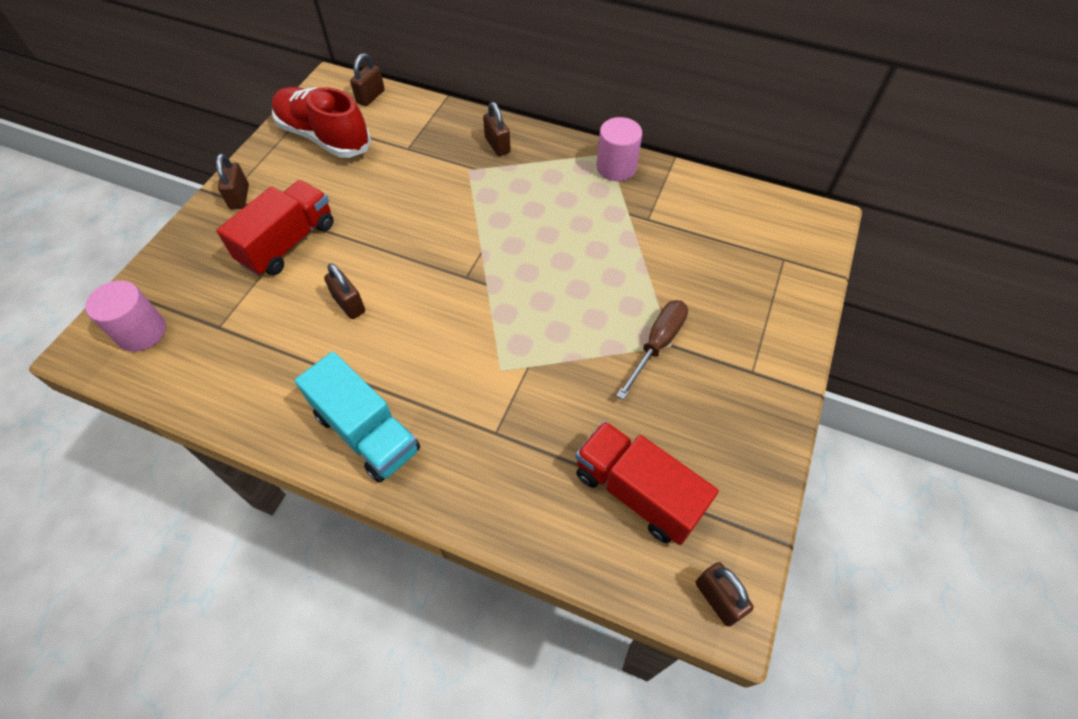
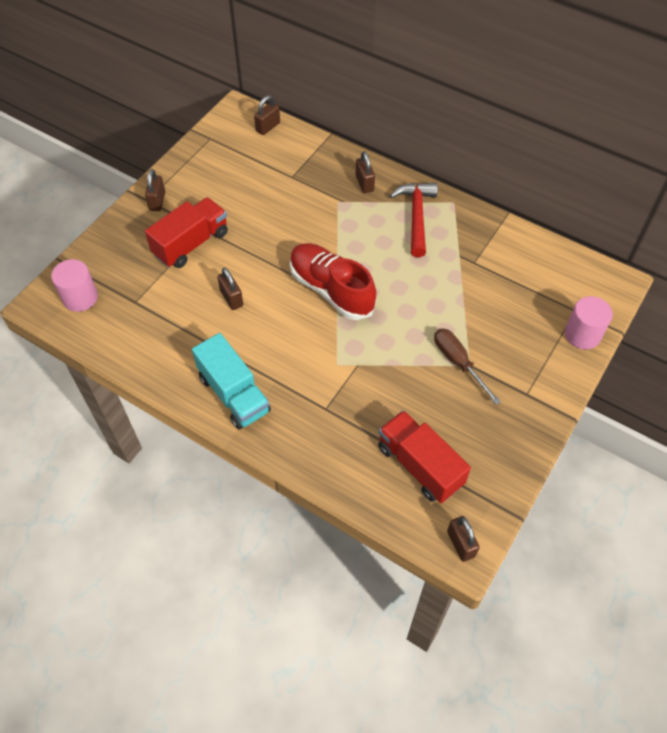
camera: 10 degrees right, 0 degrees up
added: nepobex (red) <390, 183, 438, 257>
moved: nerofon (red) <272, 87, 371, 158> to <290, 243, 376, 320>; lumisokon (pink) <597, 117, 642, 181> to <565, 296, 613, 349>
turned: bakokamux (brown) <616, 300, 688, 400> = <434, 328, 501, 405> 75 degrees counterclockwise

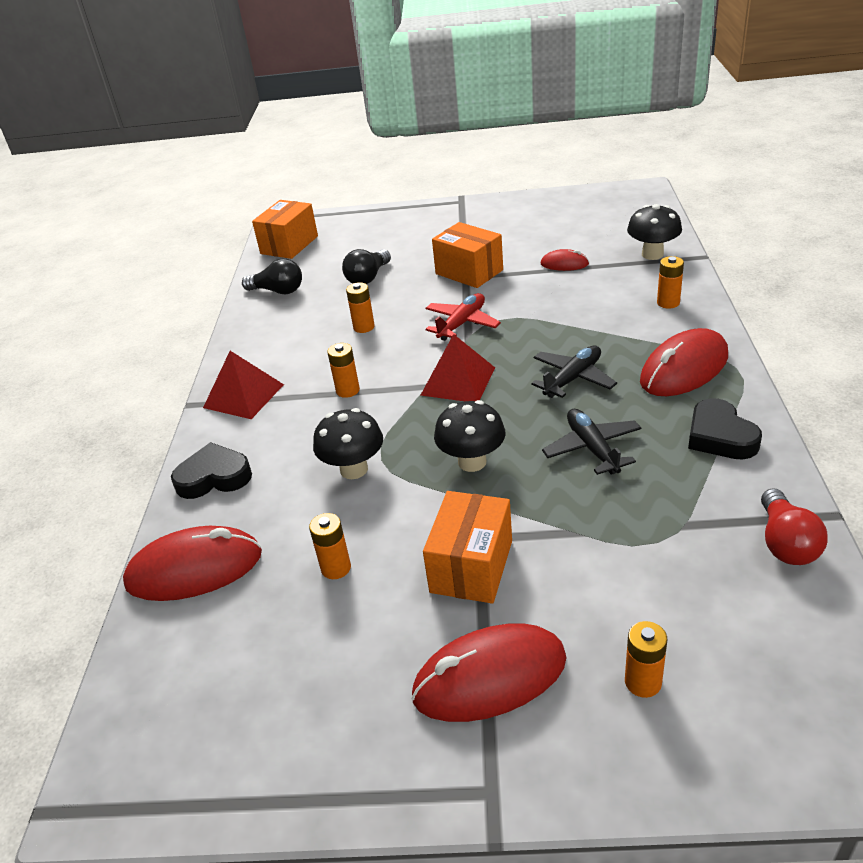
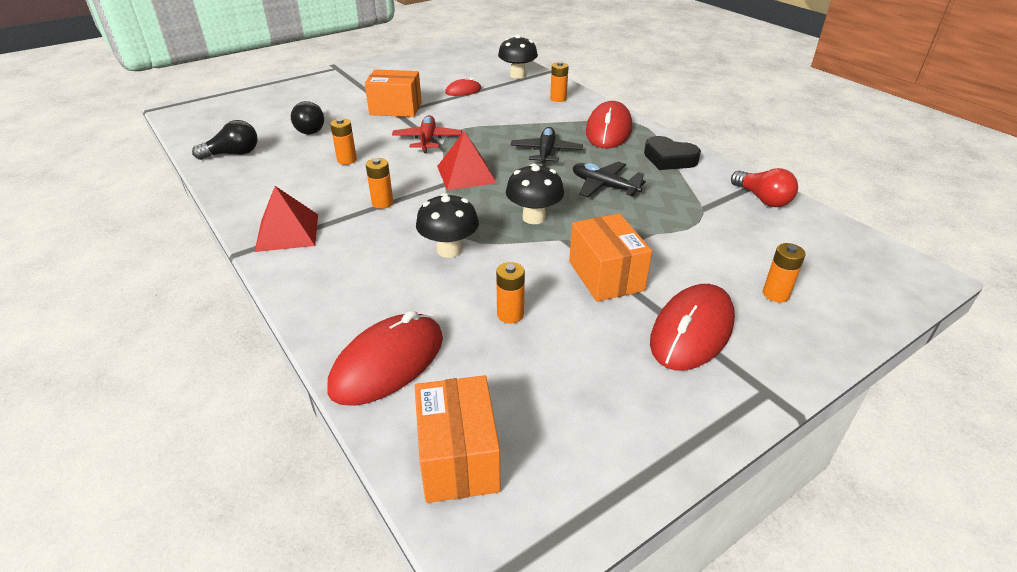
camera: 40 degrees left, 0 degrees up
removed: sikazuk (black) <171, 442, 252, 499>
moved: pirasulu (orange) <252, 200, 318, 259> to <415, 375, 501, 503>

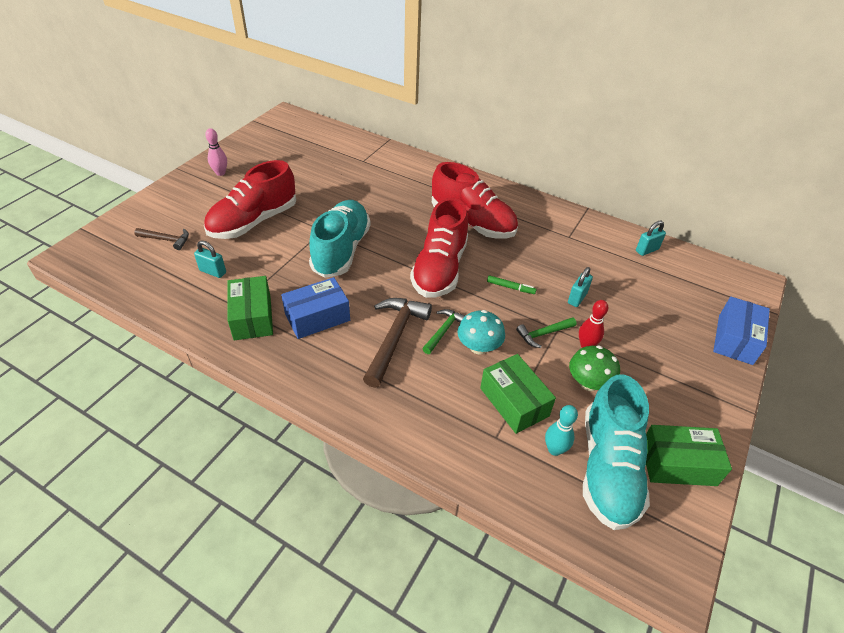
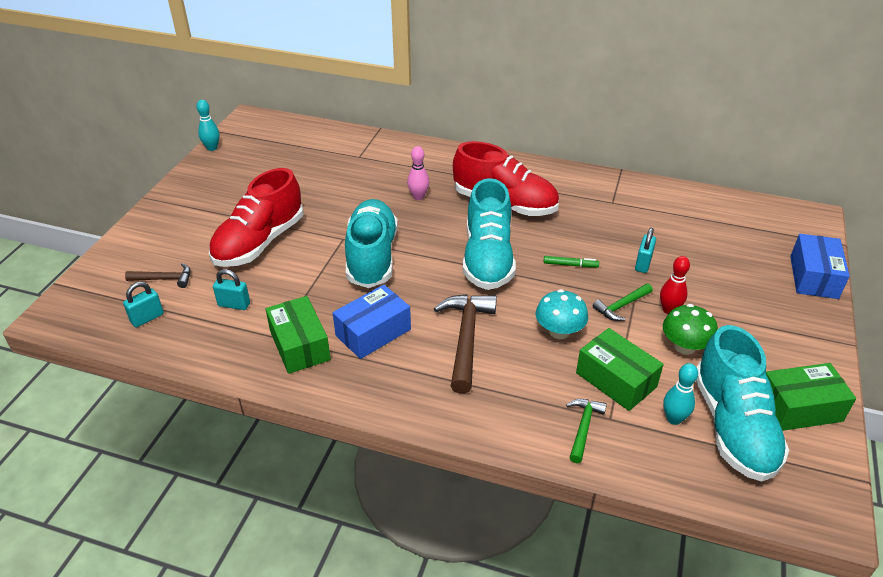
camera: 10 degrees left, 5 degrees down
added: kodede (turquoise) <196, 100, 220, 151>
moved: kodede (pink) <205, 128, 227, 176> to <407, 146, 429, 200>; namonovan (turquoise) <636, 221, 666, 256> to <123, 282, 164, 327>; nepobex (green) <422, 309, 466, 354> to <566, 399, 607, 463>
recoloured: nerofon (red) <410, 198, 468, 298> to nerofon (turquoise) <463, 178, 516, 290>

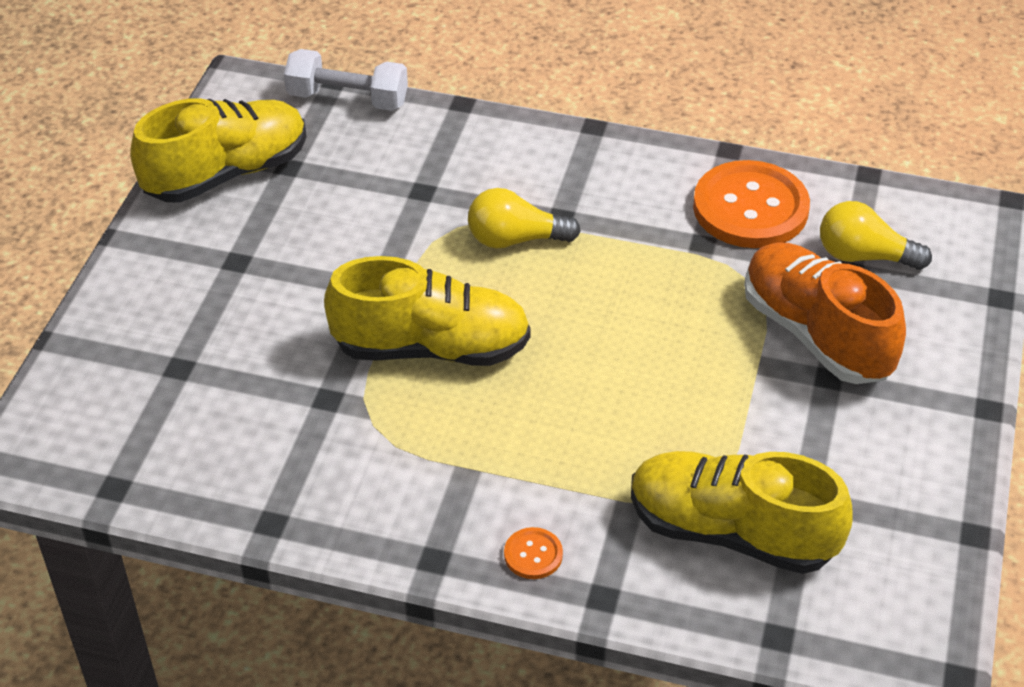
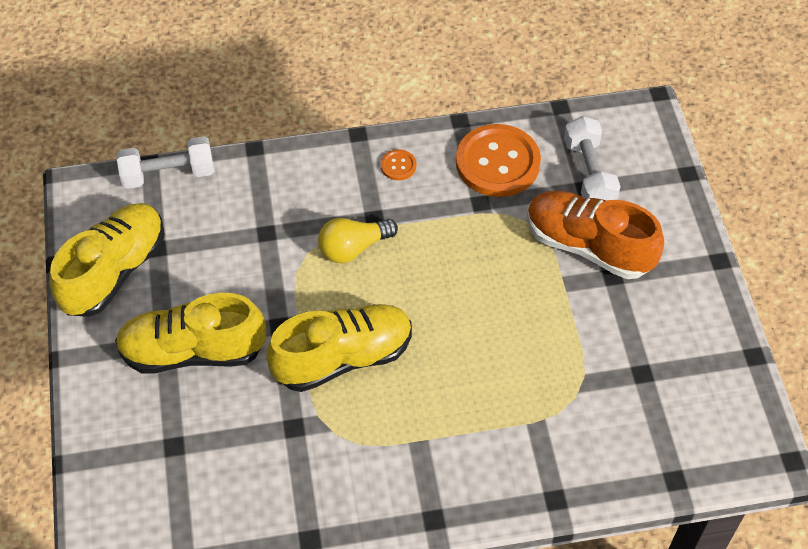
camera: 25 degrees left, 10 degrees up
moved: nerofon (yellow) <631, 451, 852, 574> to <115, 293, 266, 373>; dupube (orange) <504, 527, 563, 579> to <381, 149, 416, 180>
replaced: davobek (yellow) <820, 201, 932, 270> to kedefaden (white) <564, 116, 621, 201>

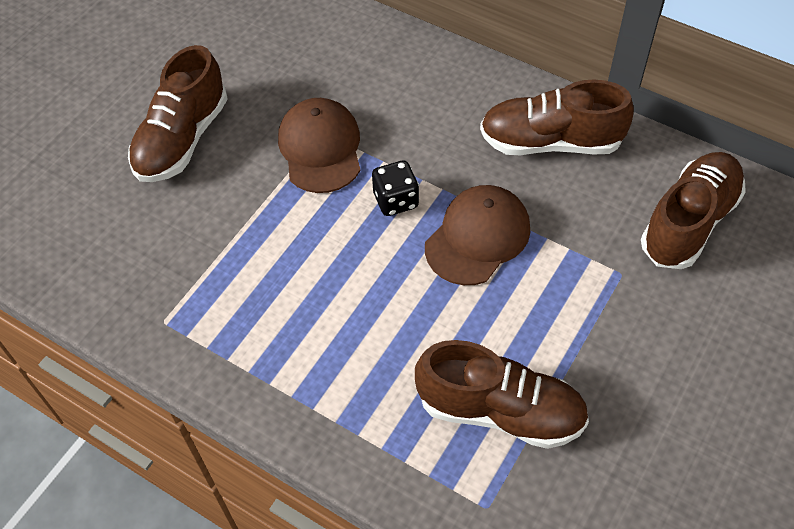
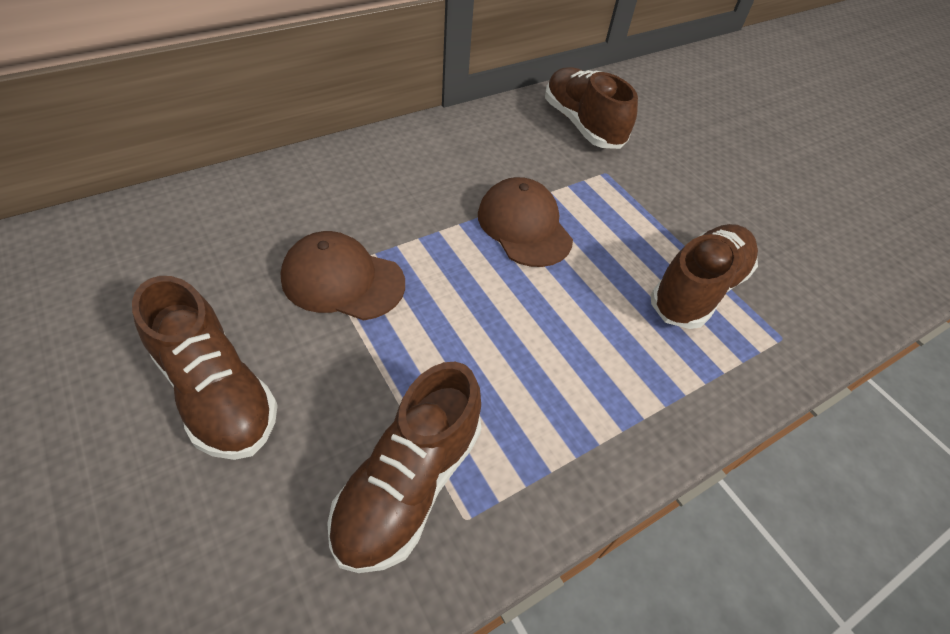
camera: 70 degrees left, 5 degrees down
removed: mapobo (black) <372, 160, 419, 216>
moved: nerofon (brown) <480, 80, 634, 155> to <327, 362, 481, 573>

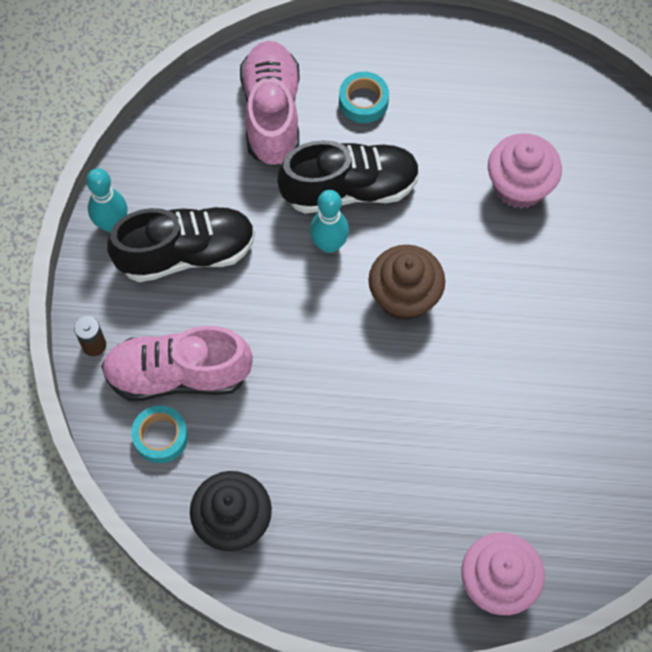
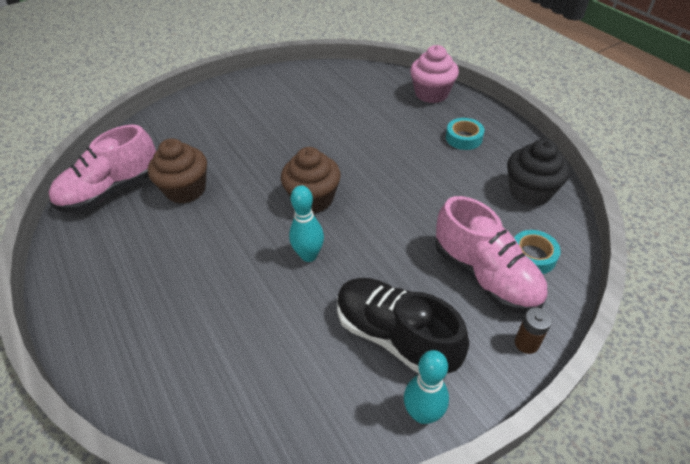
camera: 125 degrees left, 20 degrees down
removed: nerofon (black) <278, 140, 420, 214>
moved: nerofon (pink) <240, 41, 300, 166> to <49, 124, 156, 212>; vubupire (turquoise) <339, 72, 389, 123> to <446, 118, 485, 150>
recoloured: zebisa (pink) <488, 133, 562, 209> to zebisa (brown) <148, 138, 207, 204>

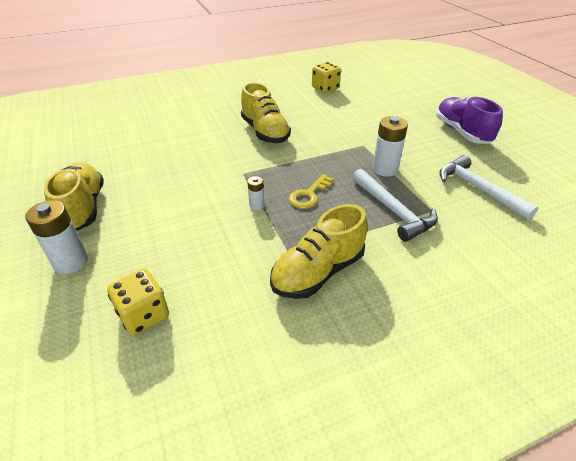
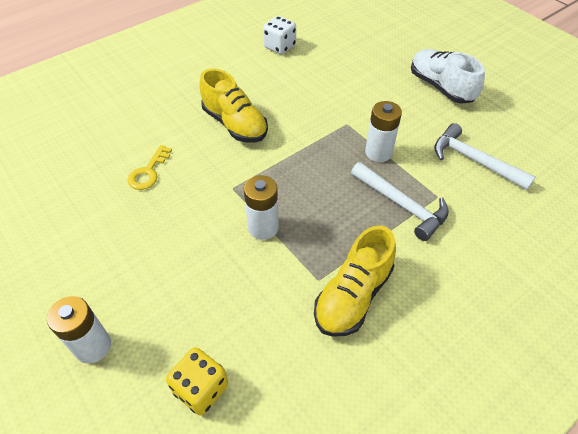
camera: 15 degrees left, 10 degrees up
removed: nerofon (yellow) <44, 162, 104, 231>
moved: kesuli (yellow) <289, 174, 334, 209> to <127, 145, 172, 190>
recoloured: mapobo (yellow) <312, 62, 341, 93> to mapobo (white) <263, 16, 296, 54>; nerofon (purple) <436, 96, 503, 144> to nerofon (white) <411, 49, 485, 104>
resized: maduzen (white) <247, 176, 264, 210> = <244, 175, 279, 240> x1.88

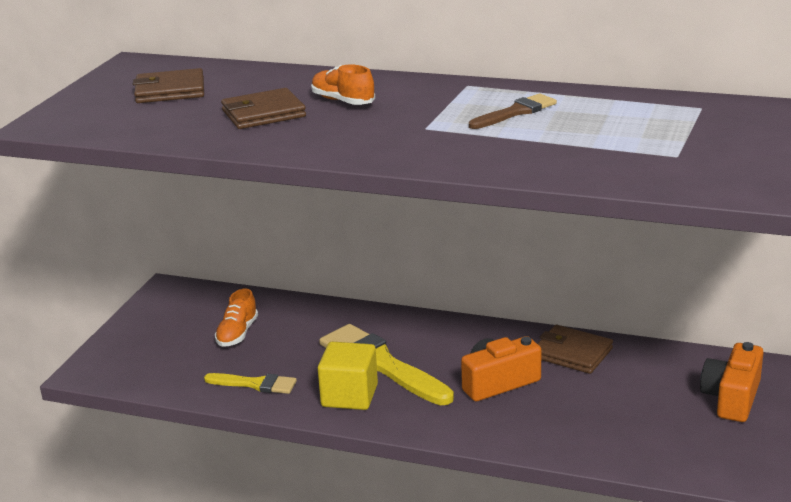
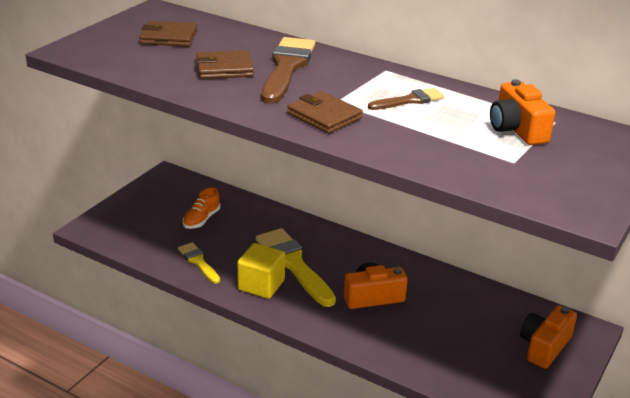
camera: 10 degrees right, 5 degrees up
added: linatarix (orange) <490, 79, 555, 145>
moved: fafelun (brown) <537, 325, 613, 374> to <287, 91, 363, 134>
replaced: nerofon (orange) <311, 64, 375, 105> to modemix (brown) <262, 37, 315, 104>
turned: modemix (yellow) <204, 373, 297, 394> = <178, 242, 220, 284> 150 degrees counterclockwise

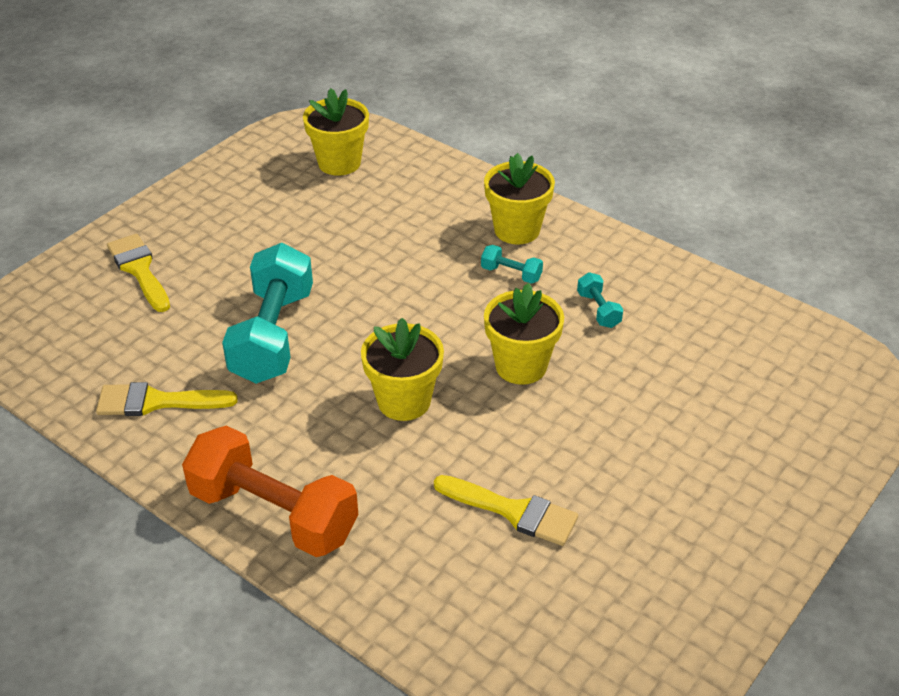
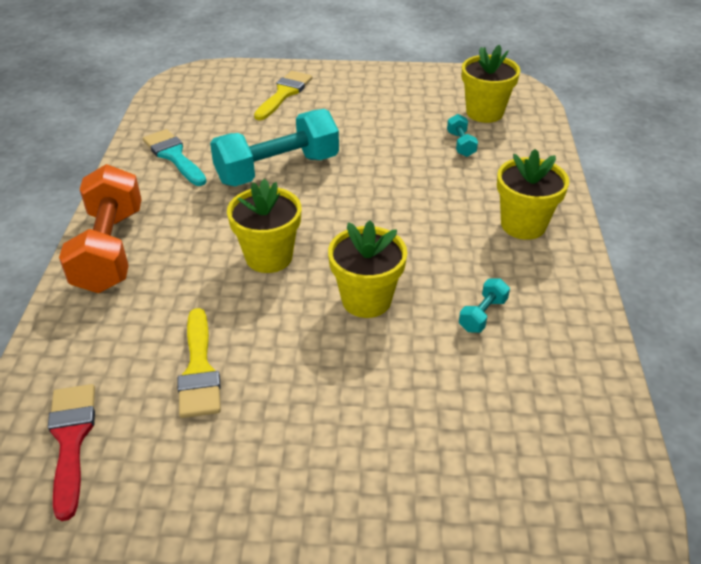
camera: 55 degrees right, 0 degrees up
added: modemix (red) <48, 384, 95, 521>
moved: kedefaden (turquoise) <481, 245, 543, 284> to <447, 114, 478, 157>
recoloured: modemix (yellow) <96, 382, 238, 416> to modemix (turquoise) <143, 129, 207, 186>

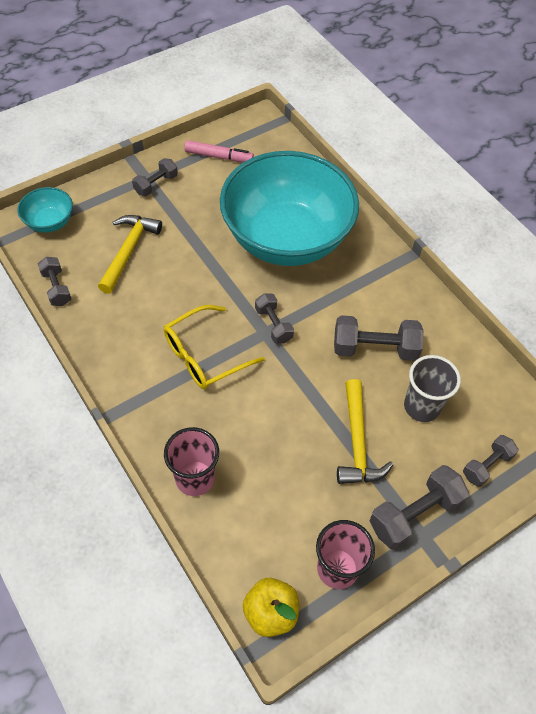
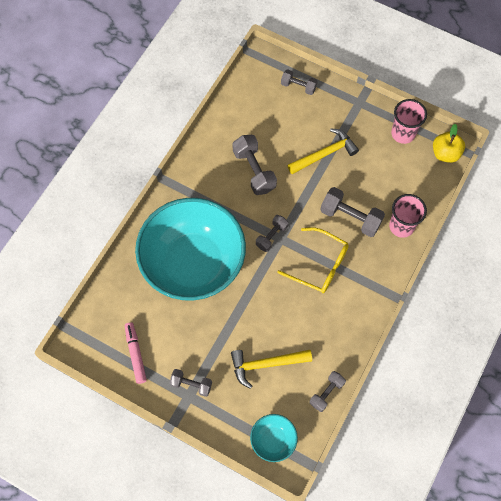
camera: 115 degrees left, 10 degrees up
removed: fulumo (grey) <404, 355, 461, 422>
moved: kedefaden (grey) <370, 465, 469, 550> to <320, 187, 385, 237>

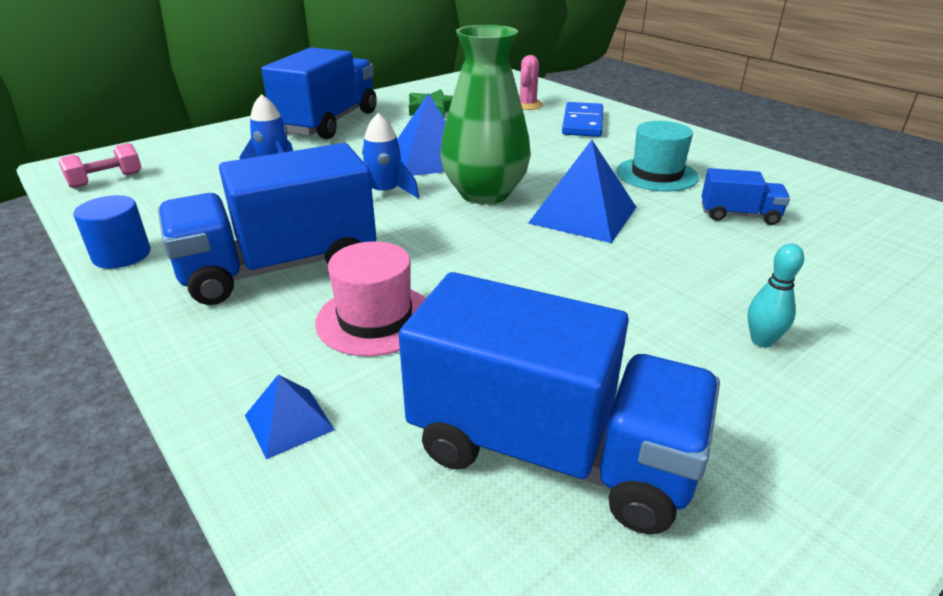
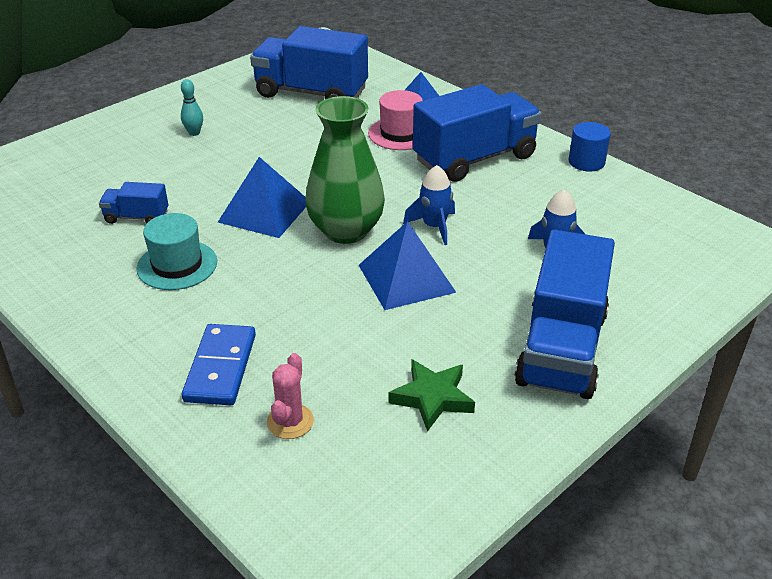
camera: 175 degrees right, 5 degrees up
removed: kedefaden (pink) <59, 143, 142, 188>

